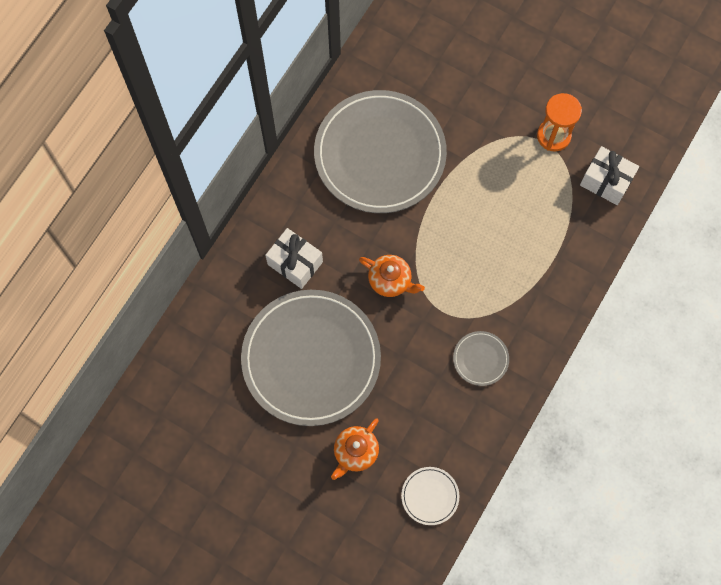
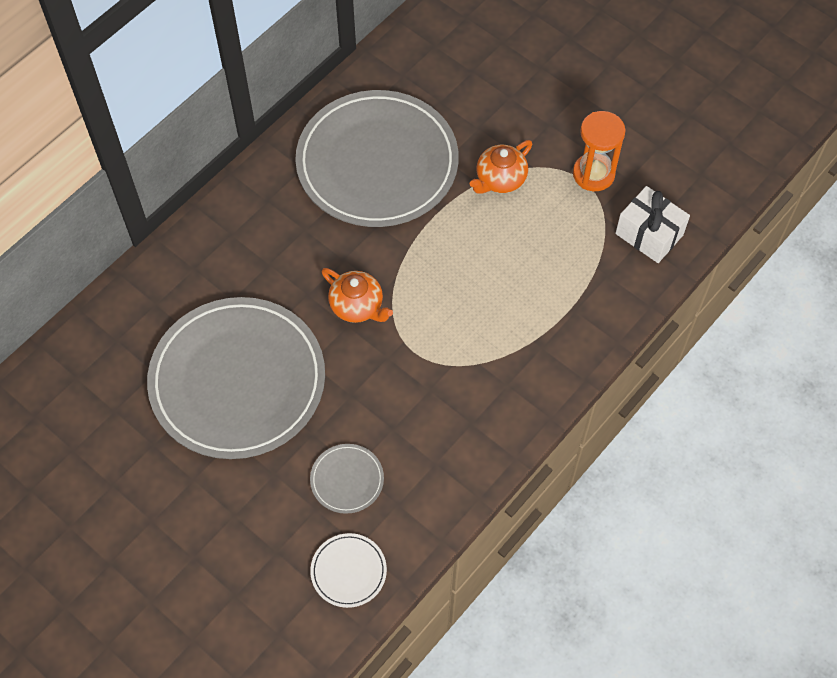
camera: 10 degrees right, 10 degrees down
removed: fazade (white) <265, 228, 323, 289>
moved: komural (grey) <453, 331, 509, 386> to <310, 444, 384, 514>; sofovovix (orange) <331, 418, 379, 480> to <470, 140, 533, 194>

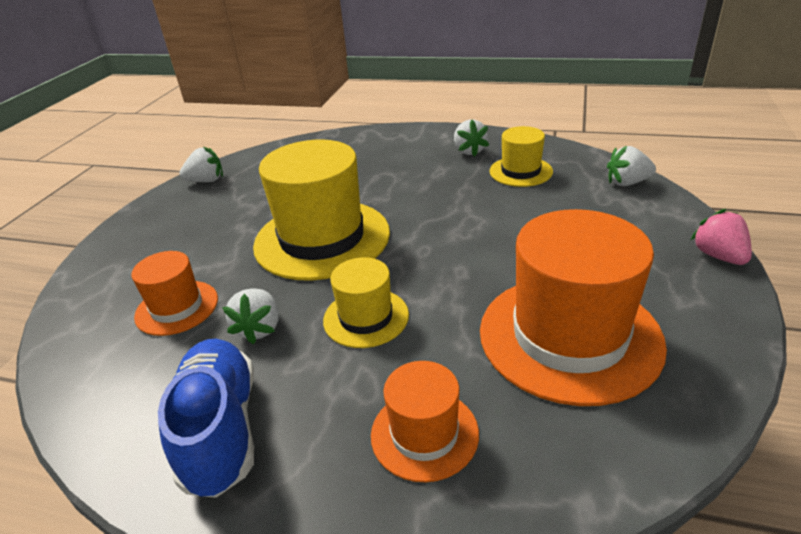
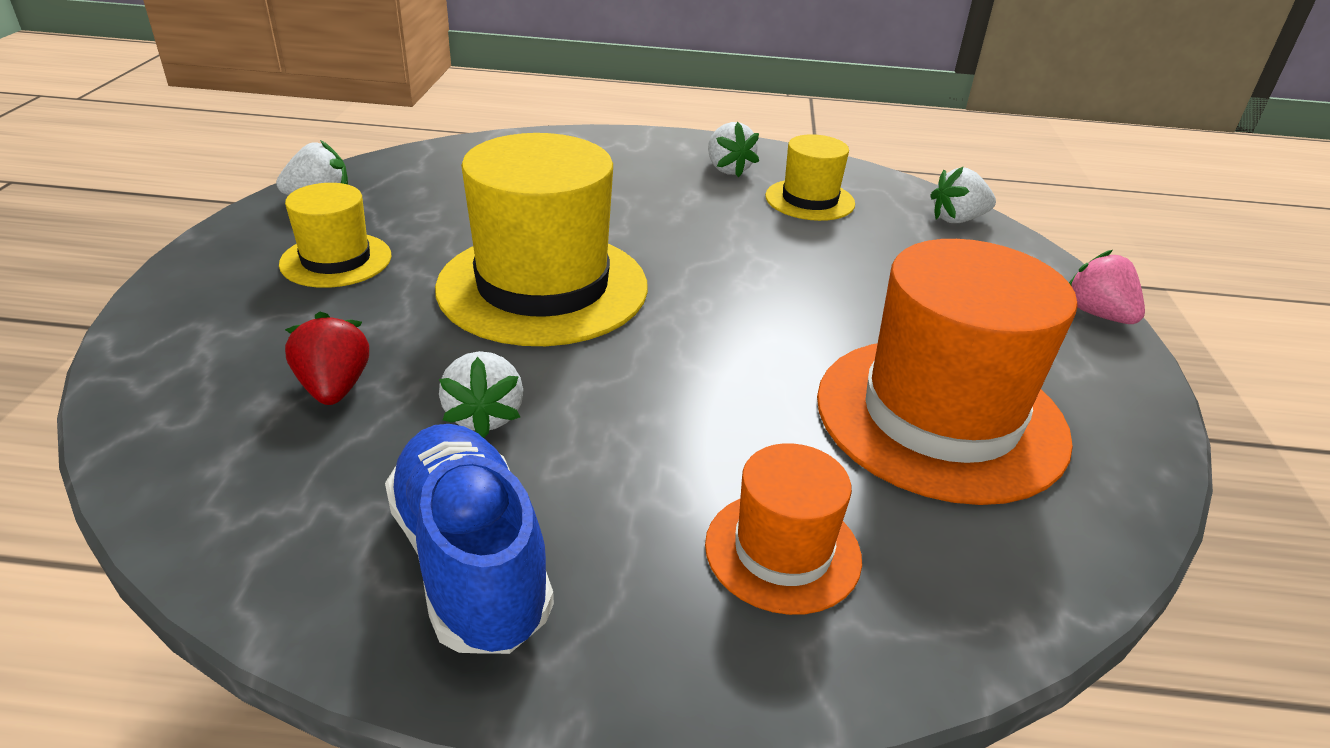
camera: 15 degrees left, 0 degrees up
moved: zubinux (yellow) <323, 257, 409, 348> to <279, 183, 392, 288>
replaced: zubinux (orange) <131, 251, 218, 336> to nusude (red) <285, 312, 369, 405>

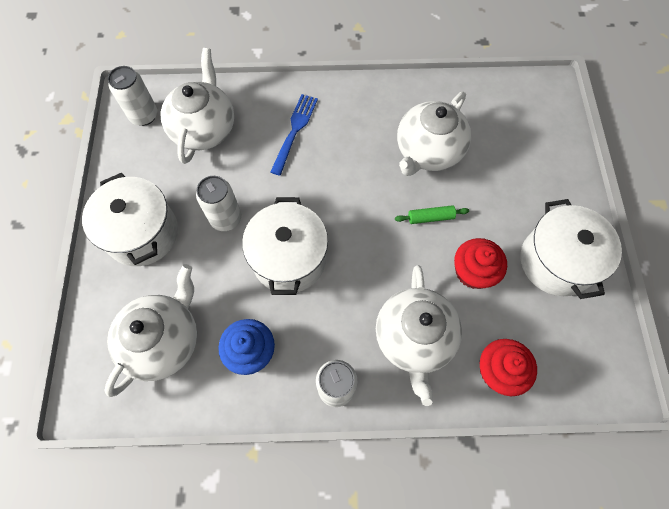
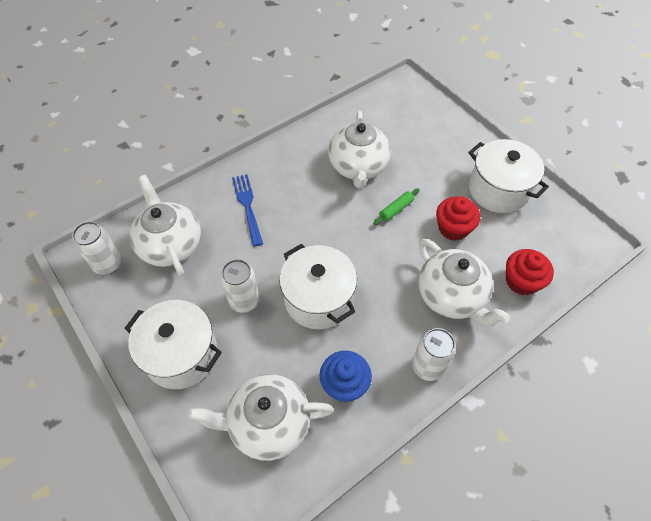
camera: 35 degrees left, 10 degrees down
turned: sofovovix (white) <105, 264, 197, 397> = <188, 374, 334, 461> 90 degrees counterclockwise

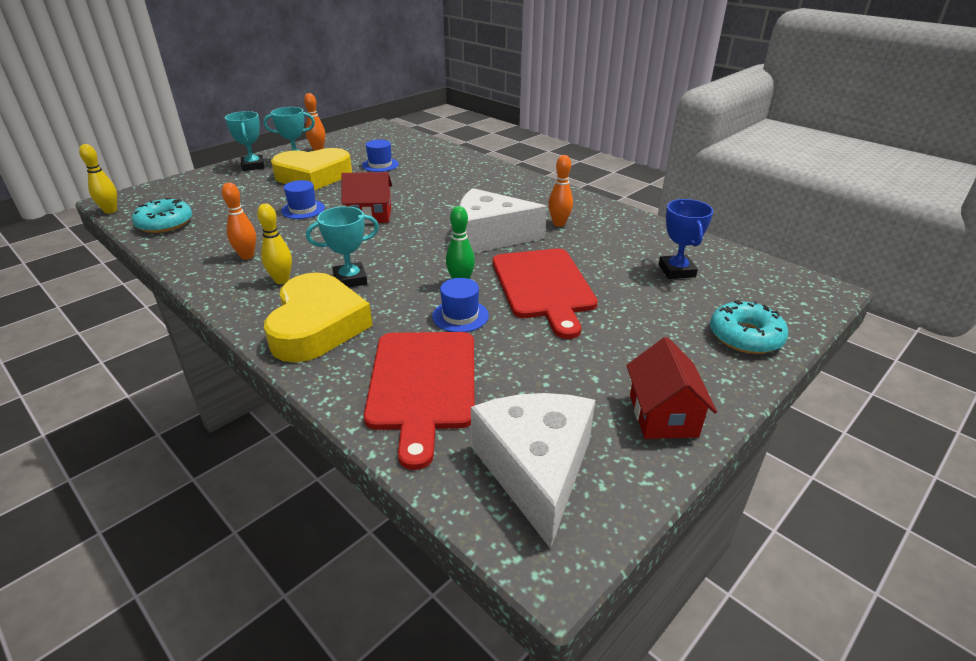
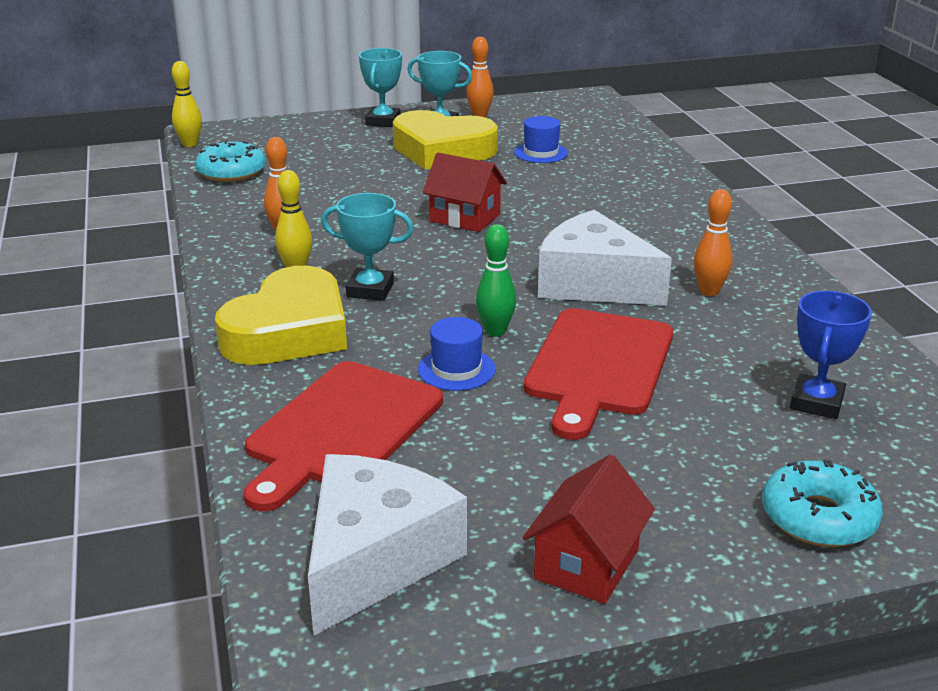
camera: 30 degrees right, 5 degrees down
removed: zubinux (blue) <281, 180, 325, 219>

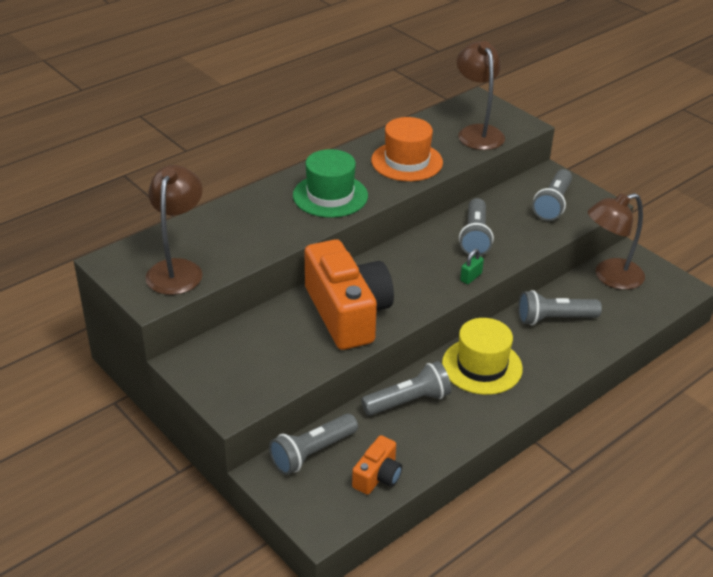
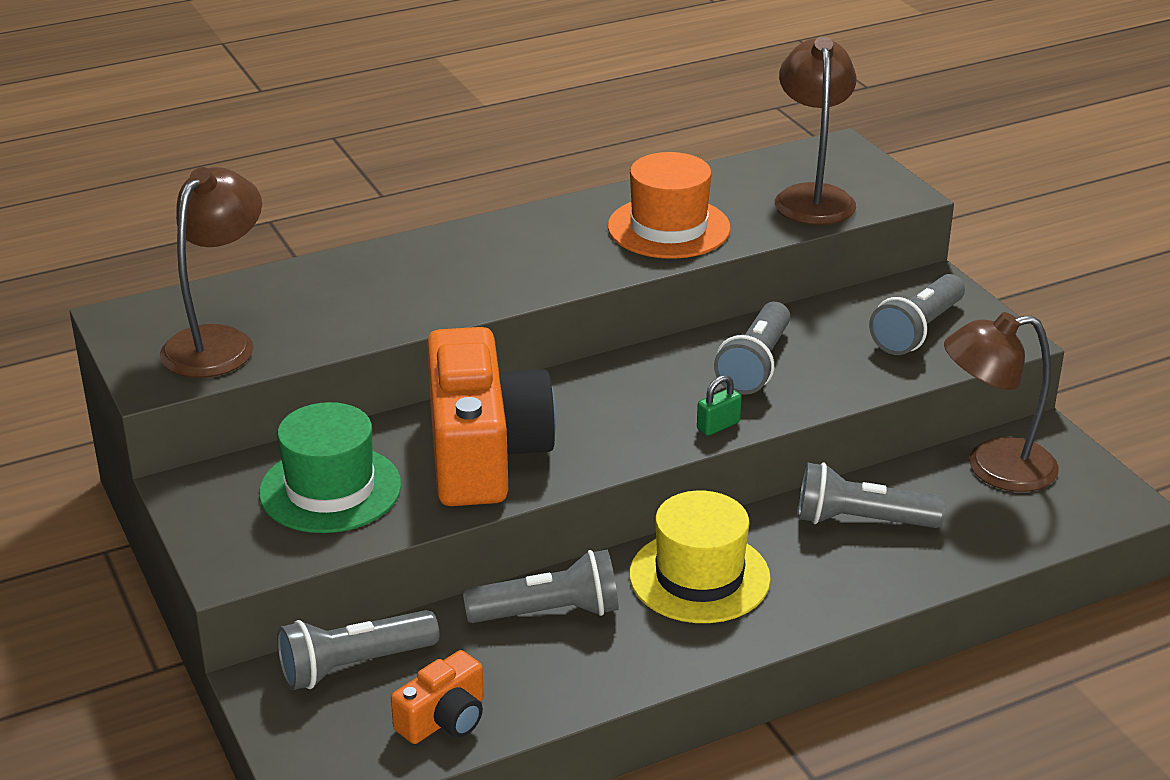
camera: 15 degrees right, 5 degrees down
moved: zubinux (green) <293, 149, 368, 218> to <259, 402, 402, 533>

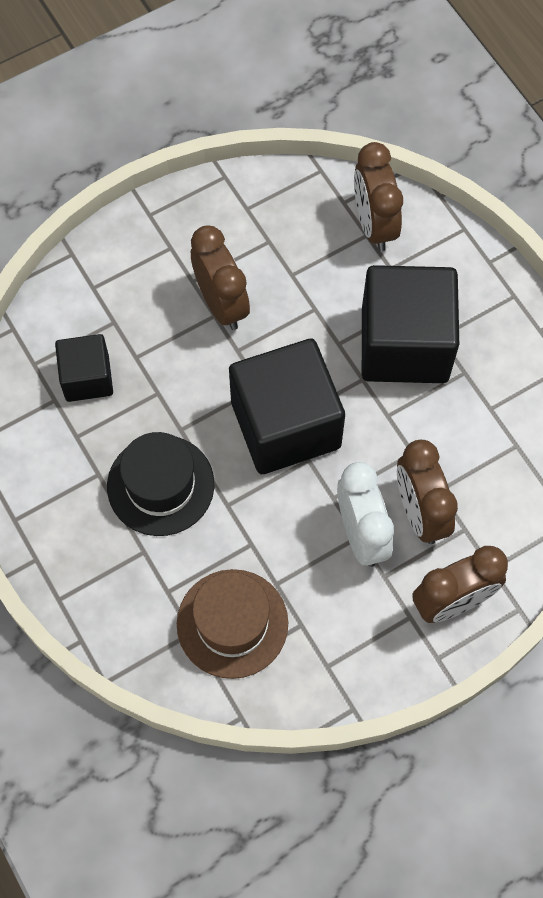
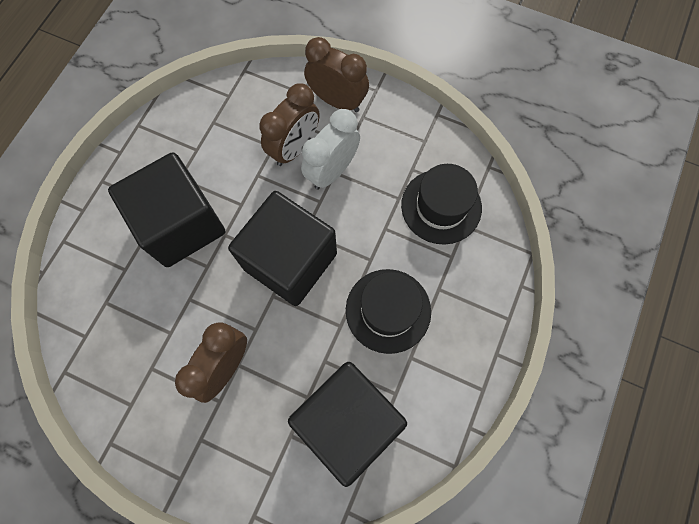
camera: 125 degrees left, 5 degrees up
removed: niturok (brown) <354, 142, 403, 251>
recoloured: zubinux (brown) <177, 569, 288, 679> to zubinux (black) <401, 164, 482, 245>
resized: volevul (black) <55, 334, 113, 402> = <288, 362, 407, 487> x1.83

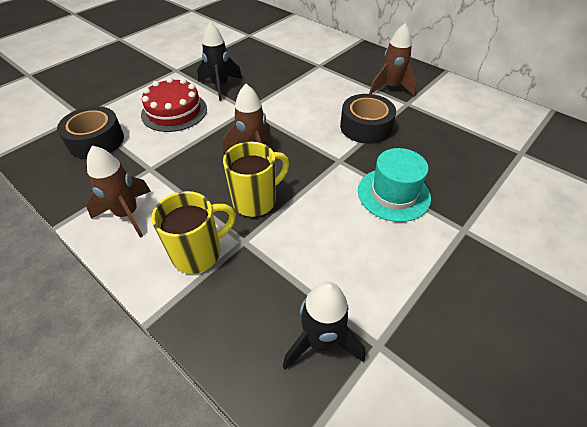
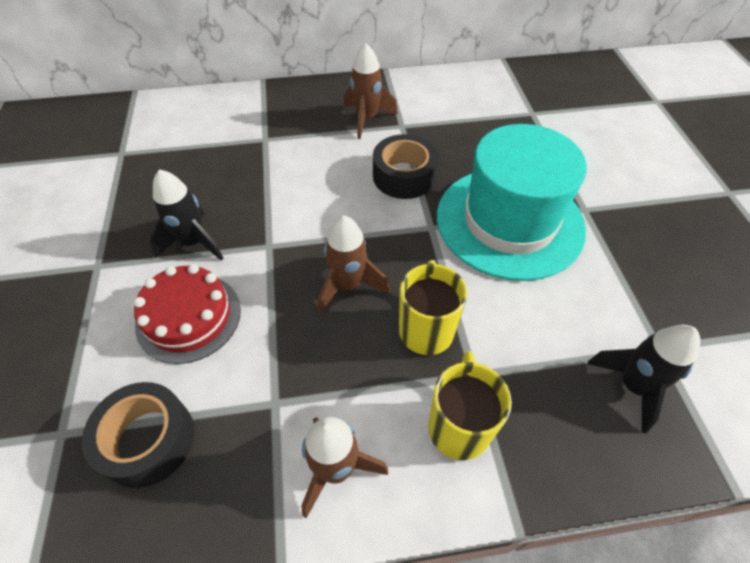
camera: 50 degrees left, 5 degrees up
resized: zubinux (turquoise) <358, 148, 431, 222> = <437, 124, 587, 281> x1.82

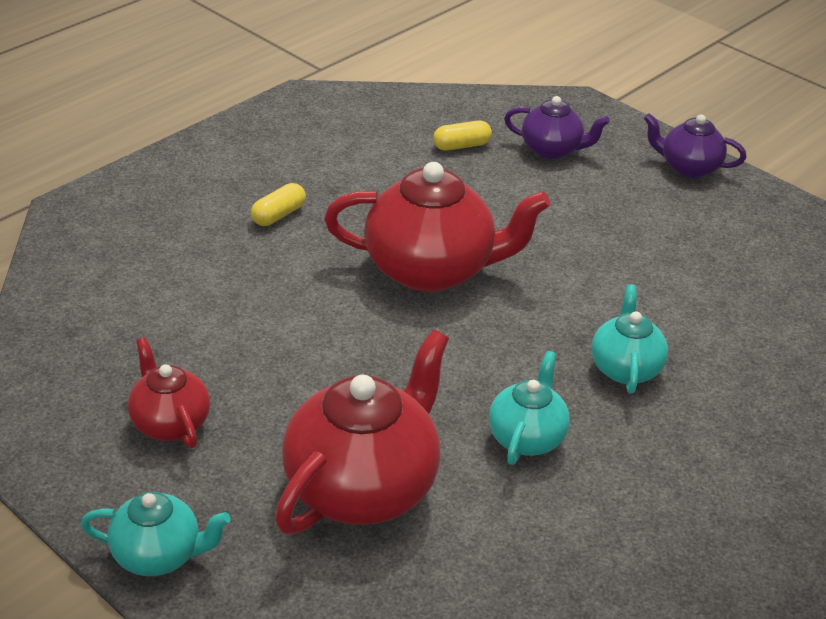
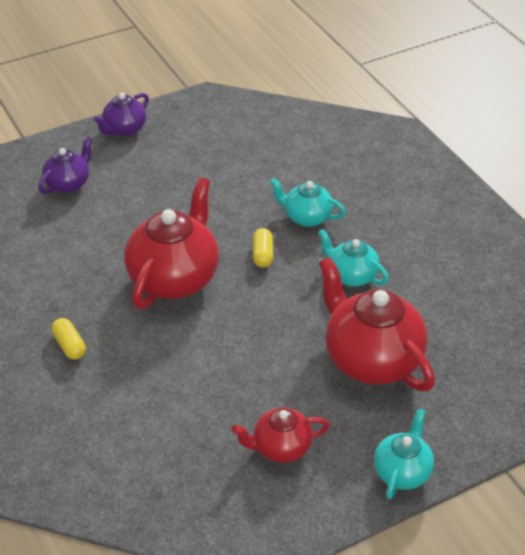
camera: 70 degrees left, 5 degrees up
moved: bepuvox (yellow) <433, 120, 492, 151> to <253, 228, 273, 268>

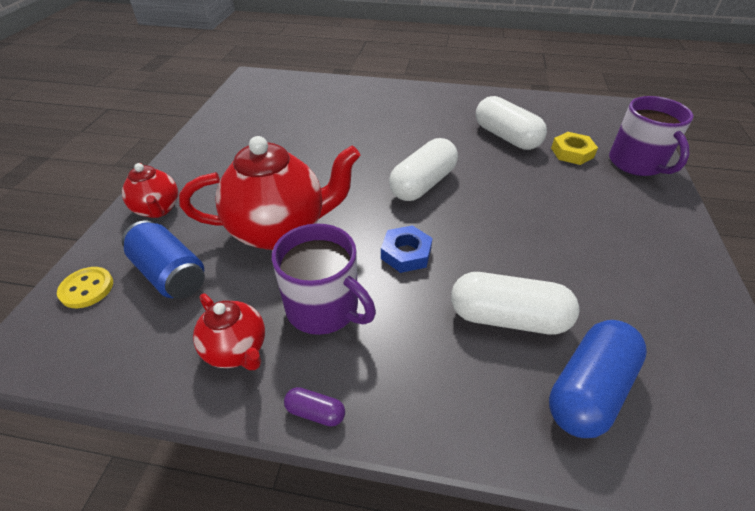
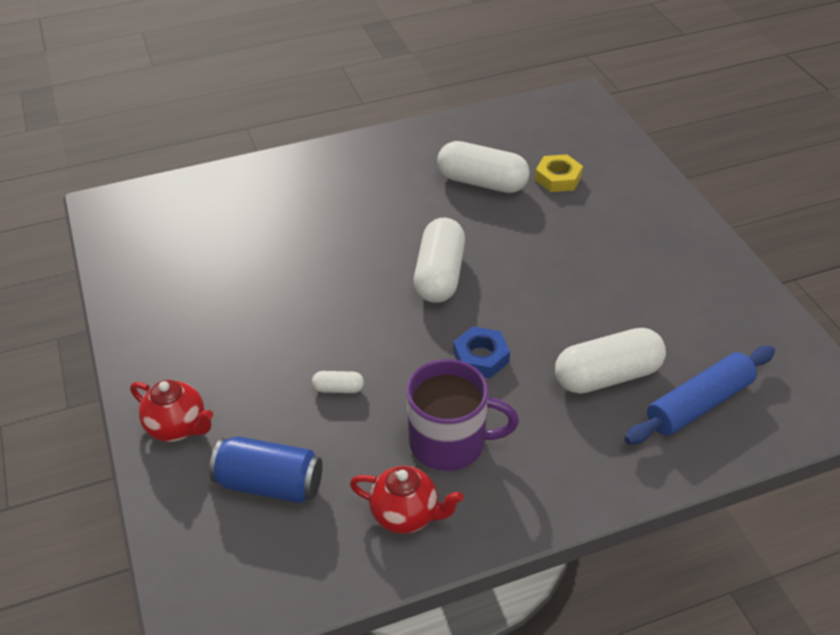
camera: 30 degrees left, 0 degrees up
removed: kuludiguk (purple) <609, 96, 694, 176>; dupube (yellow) <57, 267, 113, 308>; bepuvox (purple) <284, 387, 345, 427>
replaced: sofovovix (red) <179, 136, 361, 250> to bepuvox (white) <312, 371, 364, 393>; bepuvox (blue) <549, 320, 647, 438> to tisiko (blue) <624, 346, 775, 445>

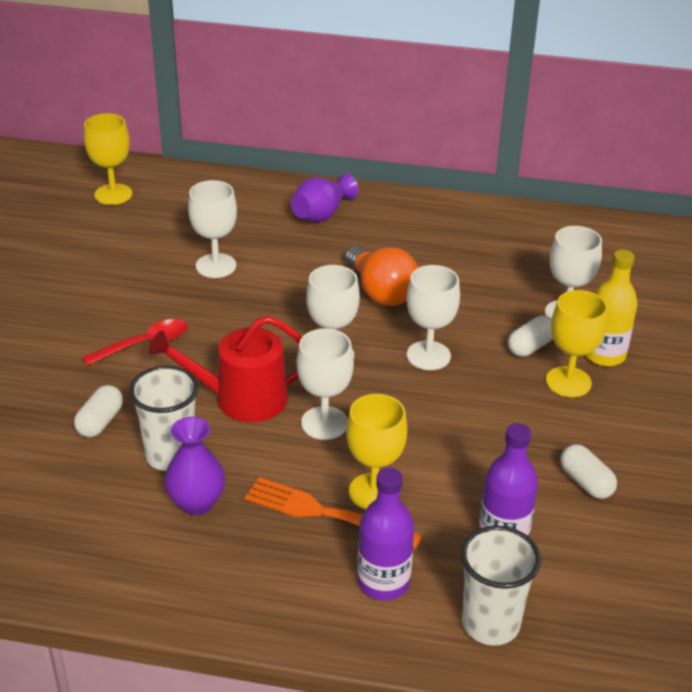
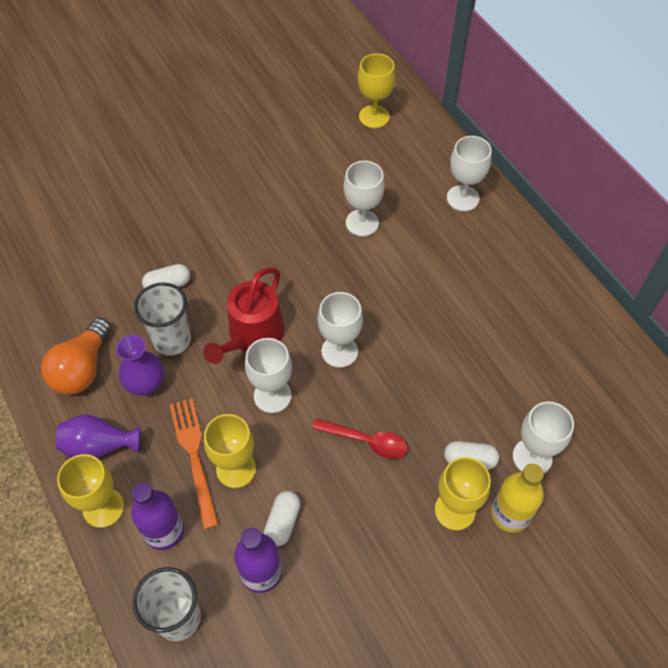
camera: 50 degrees right, 20 degrees up
added: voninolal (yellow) <57, 454, 124, 528>
moved: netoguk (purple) <291, 173, 359, 222> to <56, 414, 141, 458>; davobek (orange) <345, 246, 418, 306> to <41, 318, 111, 395>; voninolal (white) <407, 265, 460, 370> to <447, 136, 492, 211>; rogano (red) <82, 319, 188, 366> to <312, 418, 408, 459>; bepuvox (white) <560, 444, 617, 499> to <264, 491, 301, 546>
turned: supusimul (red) <149, 316, 302, 422> = <203, 267, 284, 364> 105 degrees counterclockwise

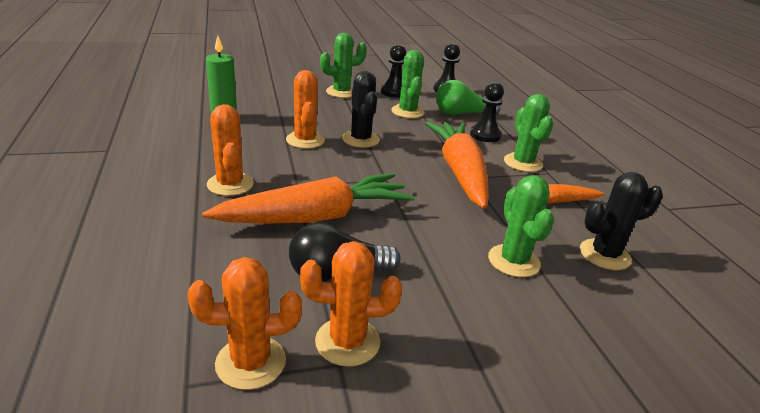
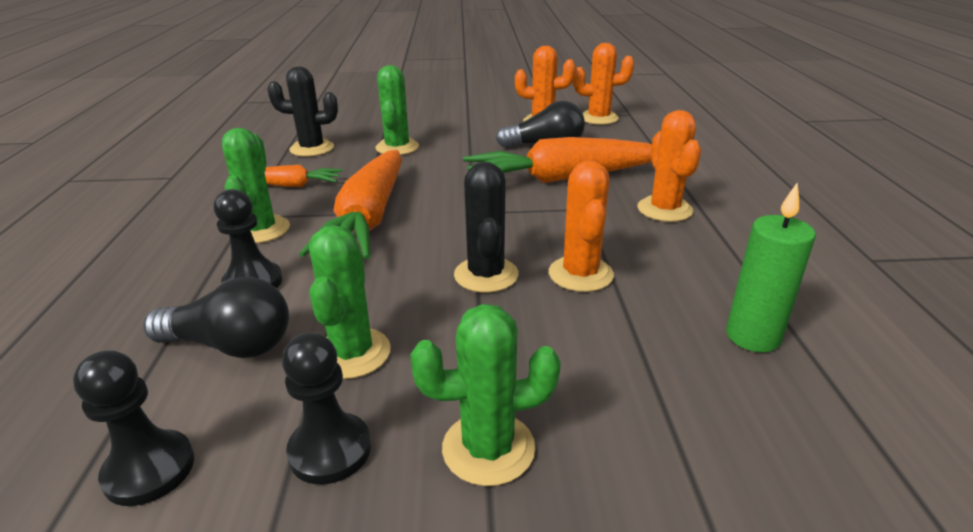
camera: 165 degrees left, 0 degrees up
recoloured: davobek (green) <436, 80, 500, 115> to davobek (black) <143, 277, 289, 358>

